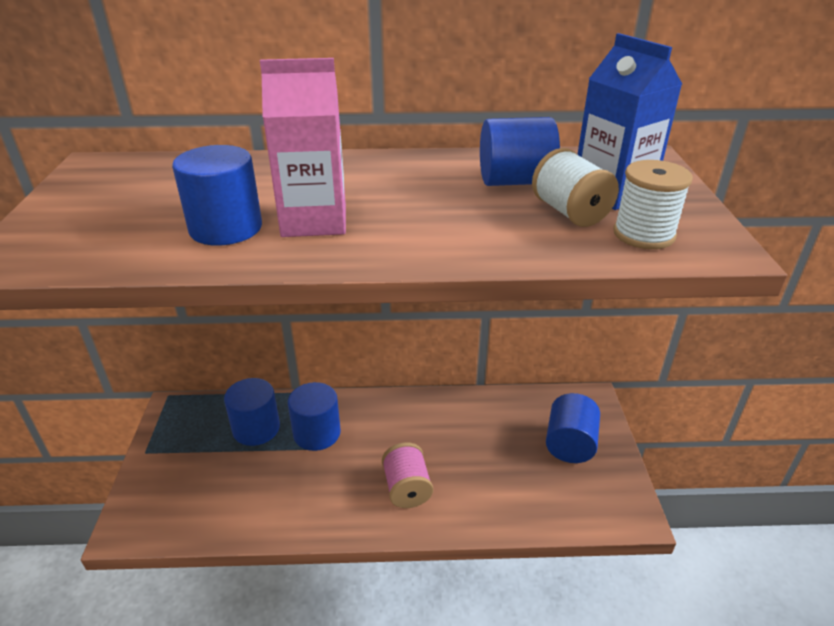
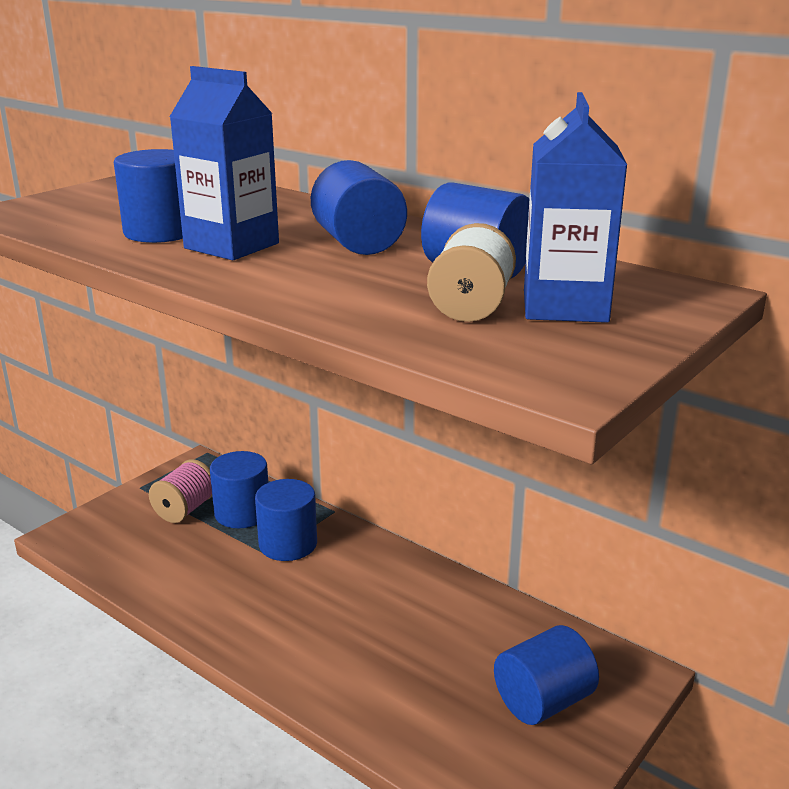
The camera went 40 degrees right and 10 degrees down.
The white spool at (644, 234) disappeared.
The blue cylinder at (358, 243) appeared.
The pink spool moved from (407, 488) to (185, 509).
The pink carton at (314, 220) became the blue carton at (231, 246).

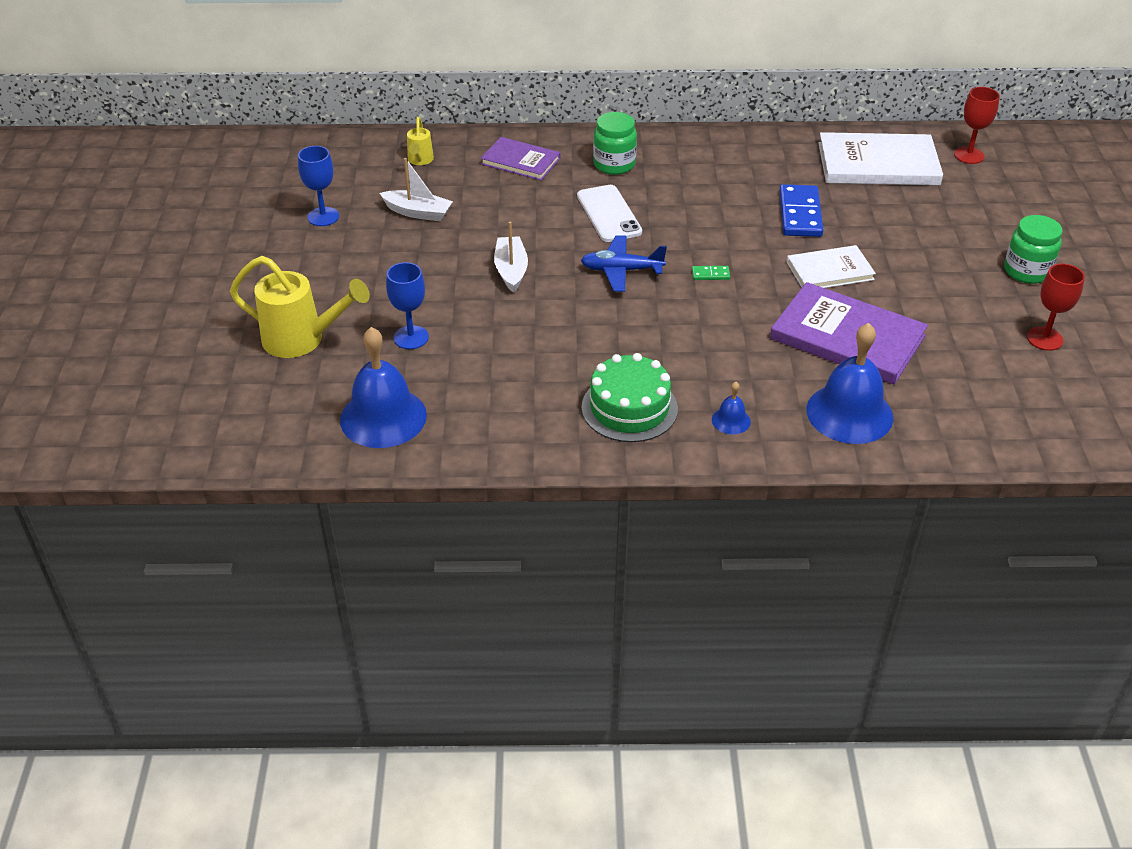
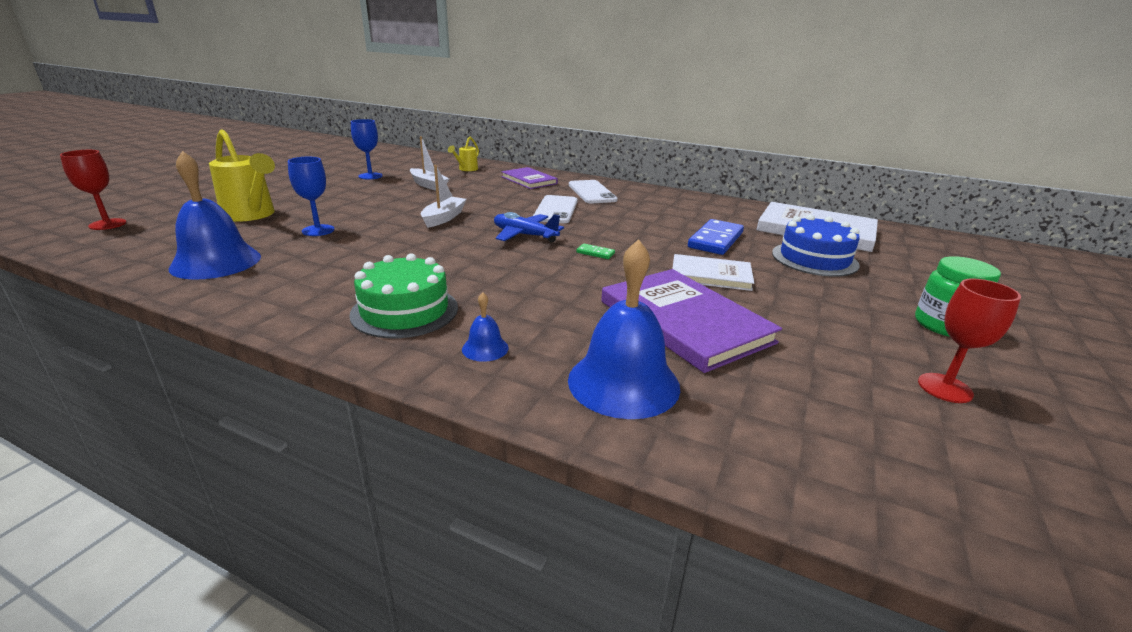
The camera went 25 degrees right and 15 degrees down.
The blue cake at (814, 259) appeared.
The red goblet moved from (969, 155) to (107, 224).
The green jar at (614, 164) was replaced by the white phone at (591, 192).

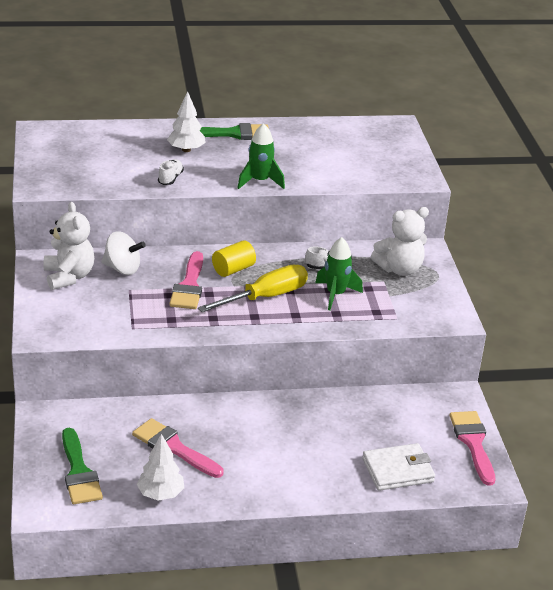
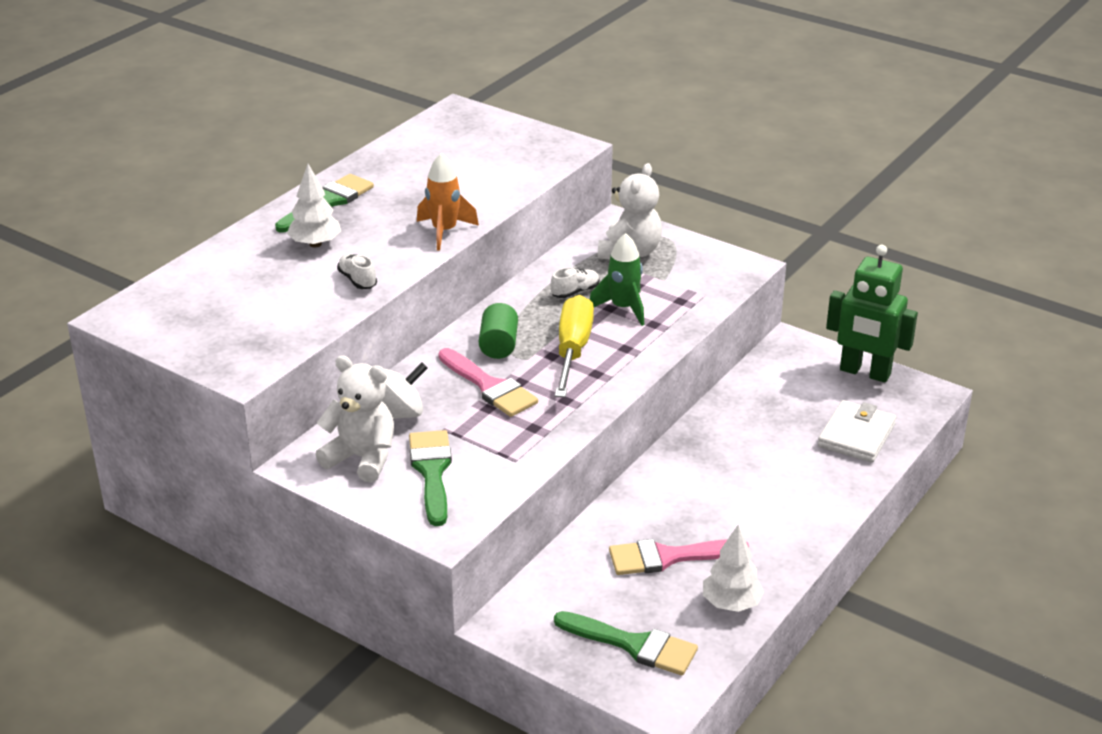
The camera went 45 degrees left and 0 degrees up.
The green brush at (432, 472) appeared.
The pink brush at (473, 443) was replaced by the green robot at (864, 373).
The yellow cylinder at (233, 269) became the green cylinder at (498, 345).
The green rocket at (260, 181) became the orange rocket at (444, 232).

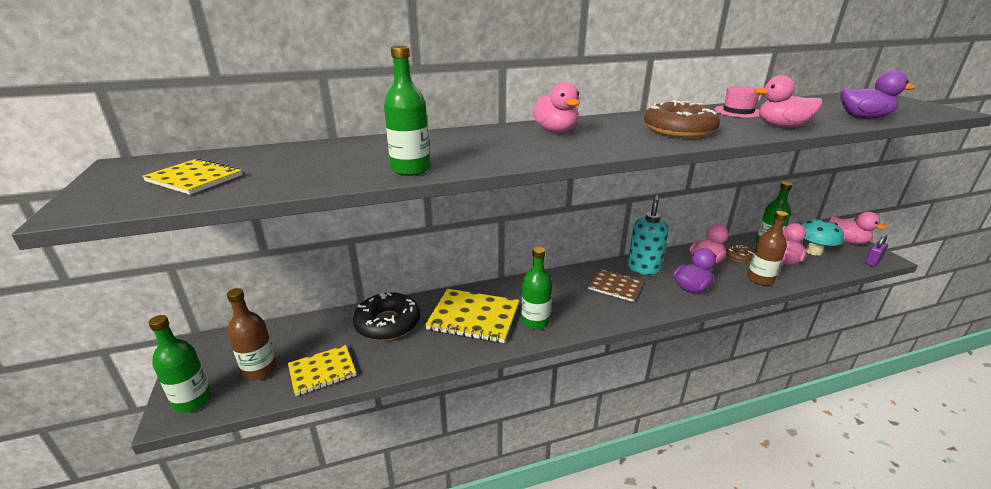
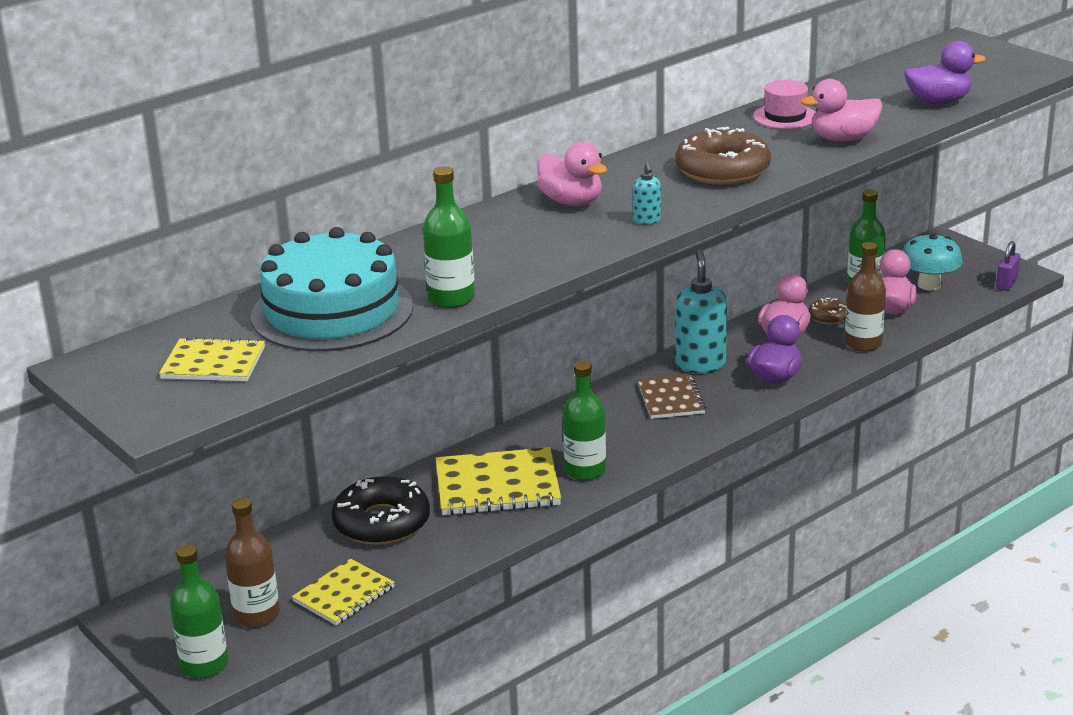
The camera went 20 degrees left and 0 degrees up.
The pink duck at (847, 241) disappeared.
The turquoise cake at (332, 311) appeared.
The turquoise soap dispenser at (647, 220) appeared.
The brown notebook at (615, 286) turned 75 degrees clockwise.

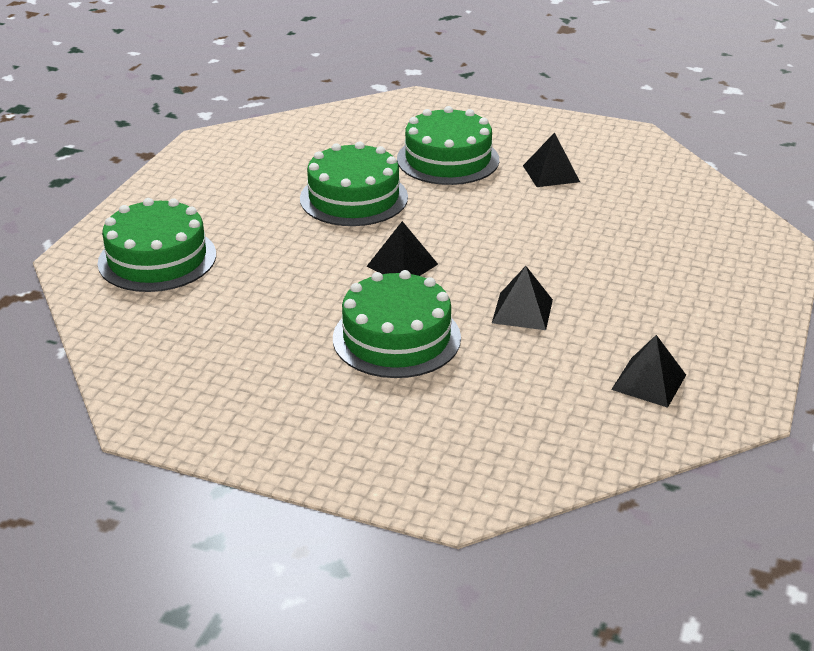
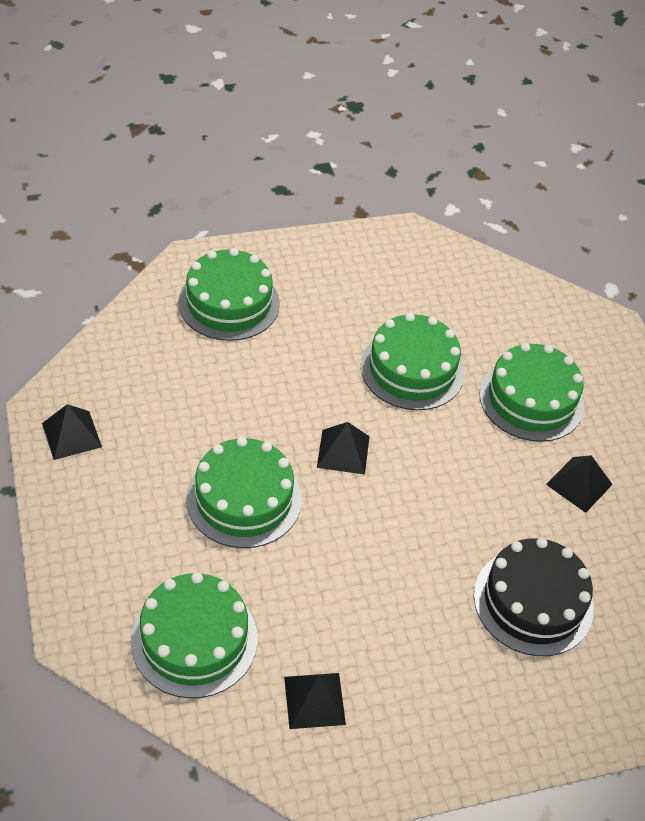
The camera went 50 degrees right and 15 degrees up.
The green cake at (194, 639) appeared.
The black cake at (533, 601) appeared.
The black pyramid moved from (522, 311) to (71, 435).

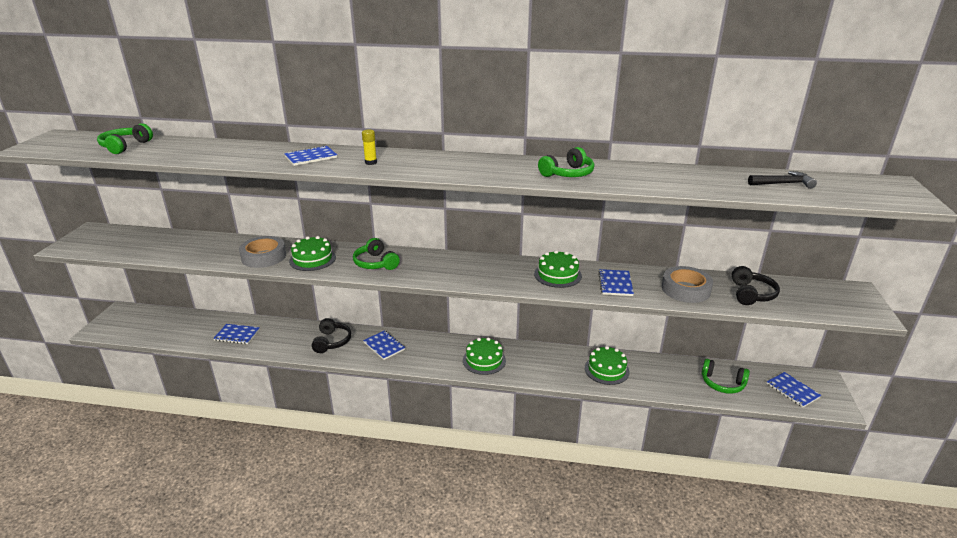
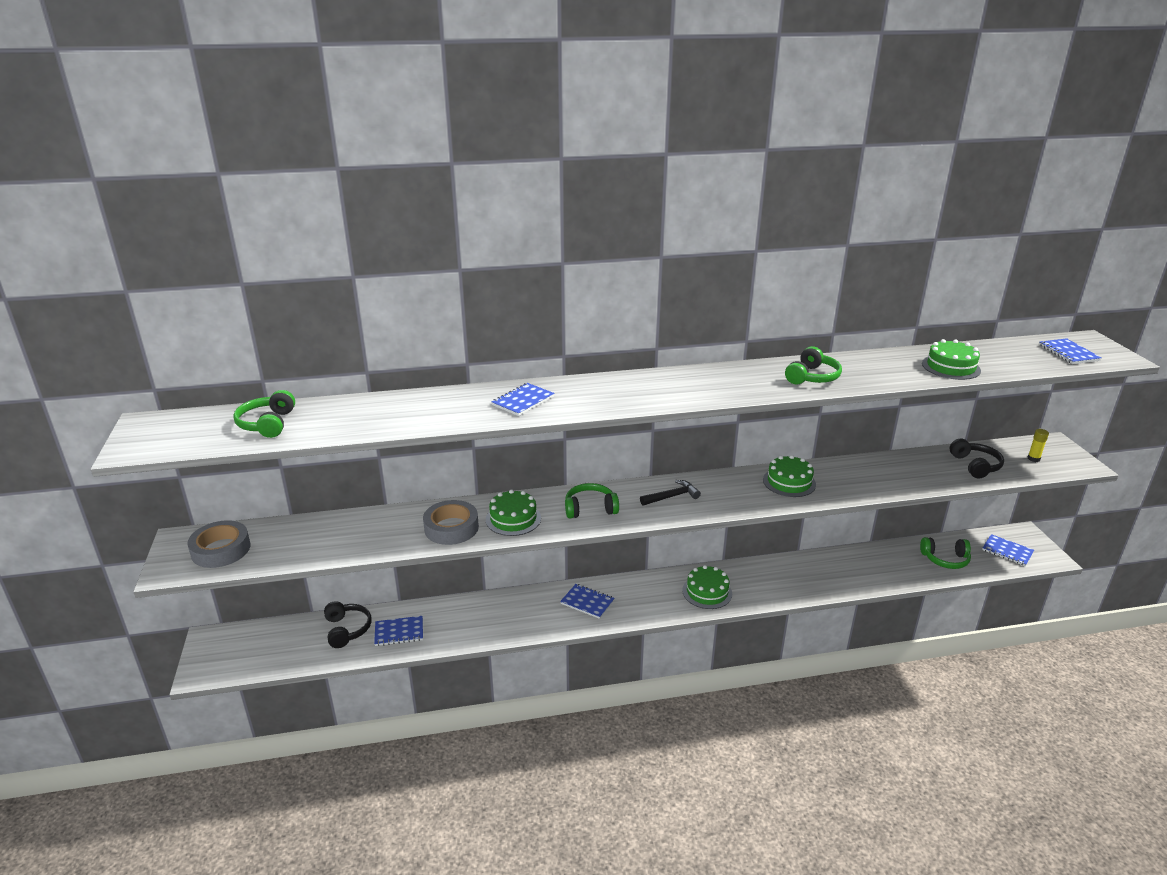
The camera went 20 degrees left and 0 degrees up.
The black headphones moved from (332, 341) to (347, 629).
The yellow glue stick moved from (371, 162) to (1033, 459).
The green cake moved from (606, 370) to (951, 367).
The blue notebook moved from (615, 284) to (1068, 353).
The grey tape moved from (685, 289) to (221, 550).
The black hammer moved from (783, 183) to (672, 496).
The green headphones at (375, 263) turned 135 degrees clockwise.

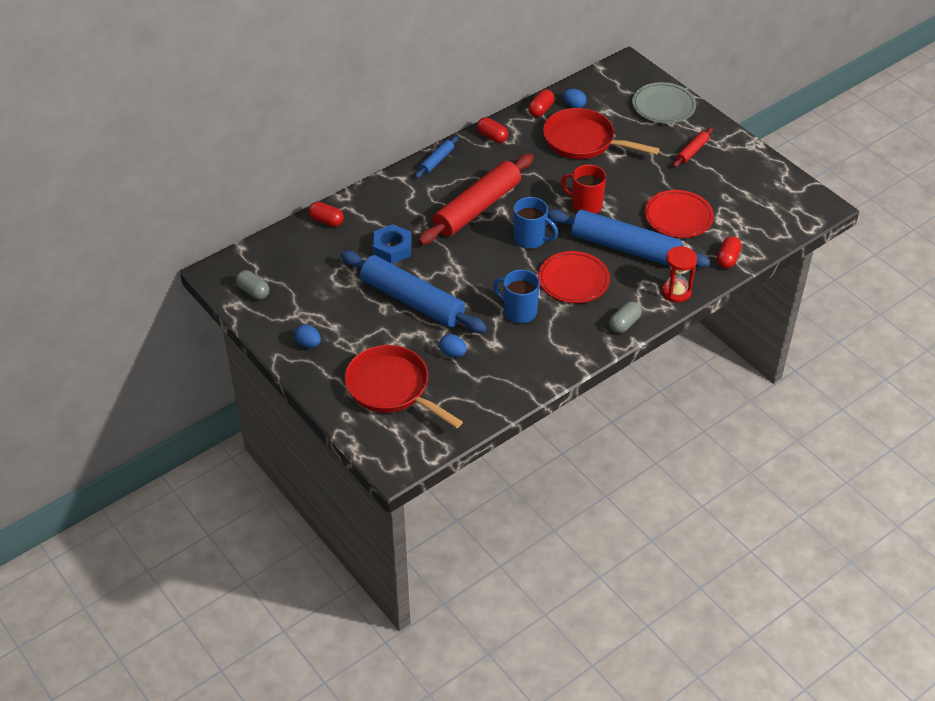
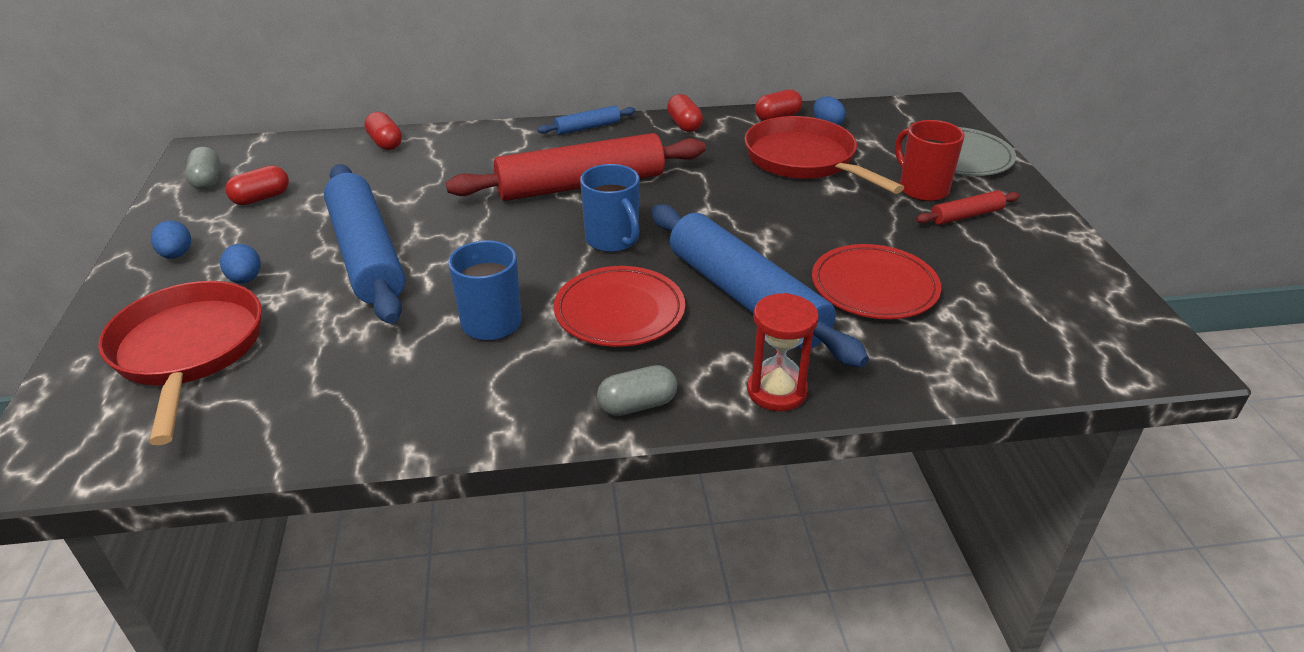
The camera went 30 degrees right and 10 degrees down.
The blue nut at (392, 248) disappeared.
The blue egg moved from (453, 353) to (245, 279).
The red mug moved from (585, 205) to (922, 189).
The red capsule moved from (727, 259) to (261, 198).

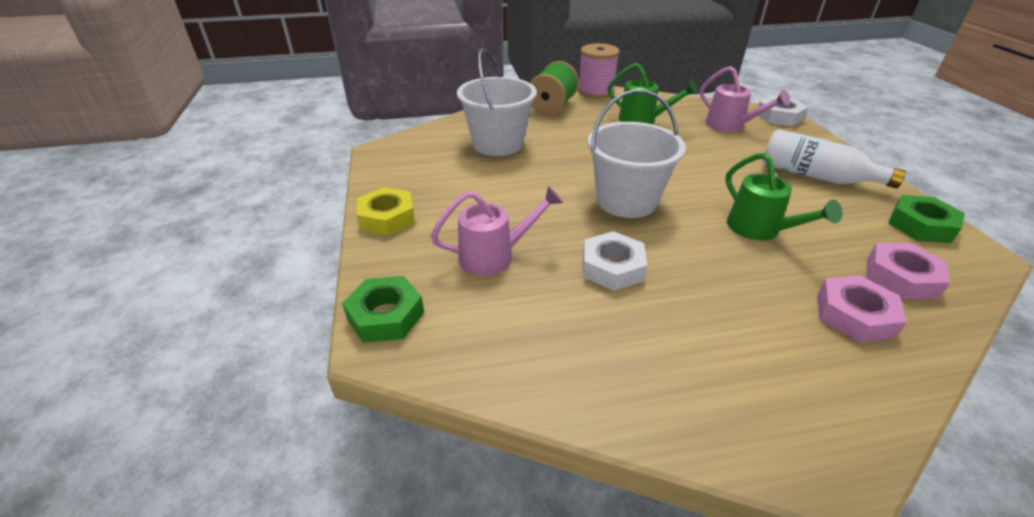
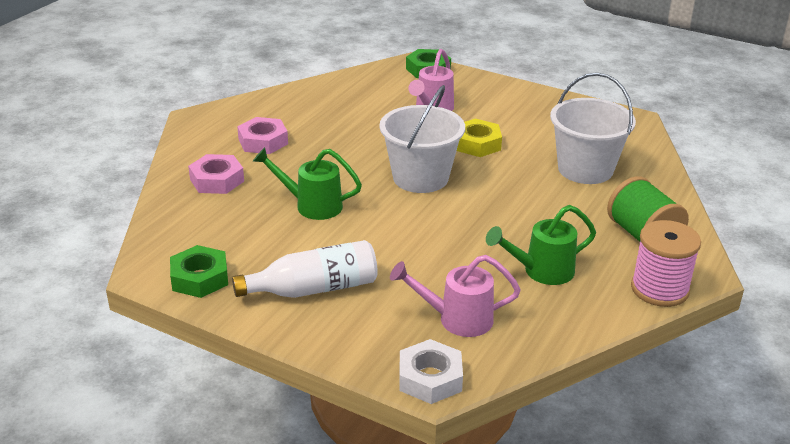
The camera went 130 degrees right and 5 degrees down.
The white nut at (612, 267) disappeared.
The yellow nut moved from (387, 217) to (477, 144).
The pink nut moved from (901, 277) to (263, 141).

